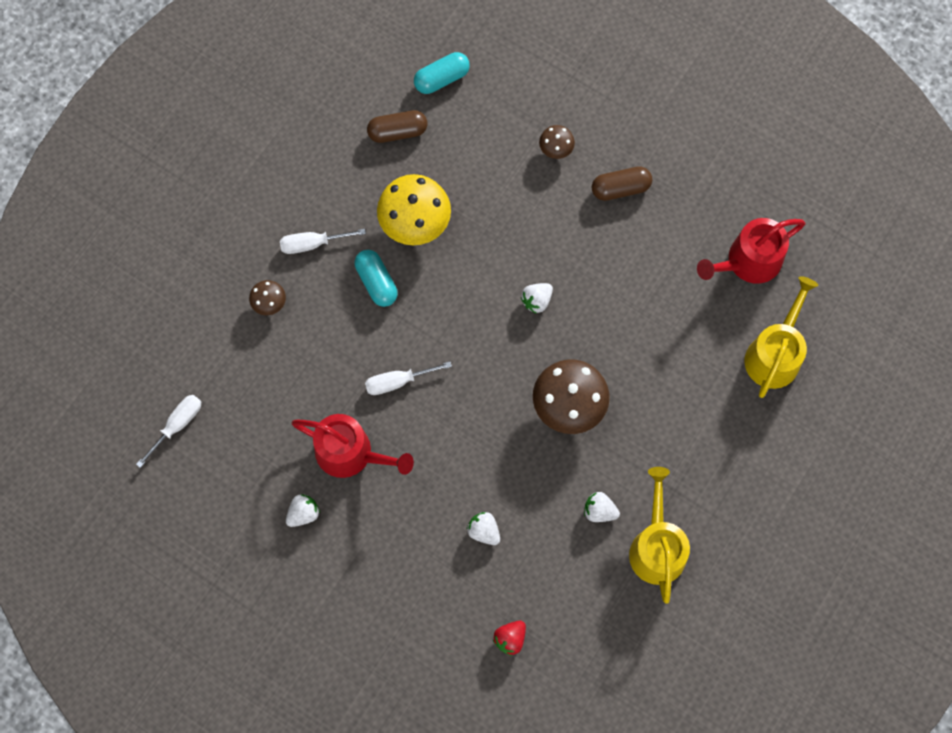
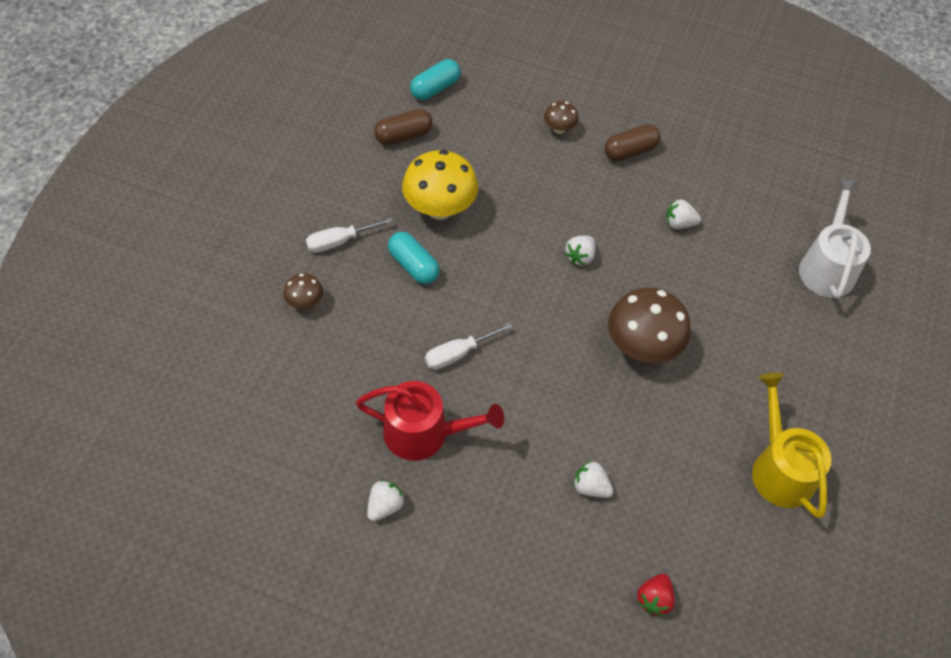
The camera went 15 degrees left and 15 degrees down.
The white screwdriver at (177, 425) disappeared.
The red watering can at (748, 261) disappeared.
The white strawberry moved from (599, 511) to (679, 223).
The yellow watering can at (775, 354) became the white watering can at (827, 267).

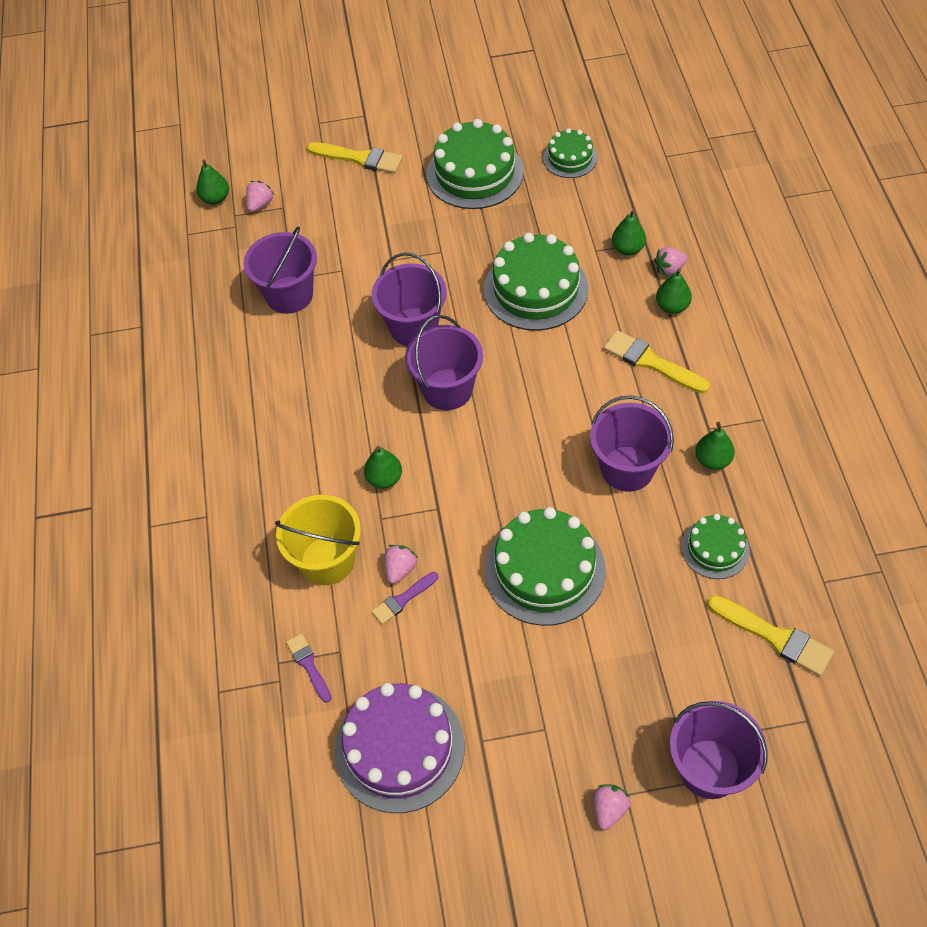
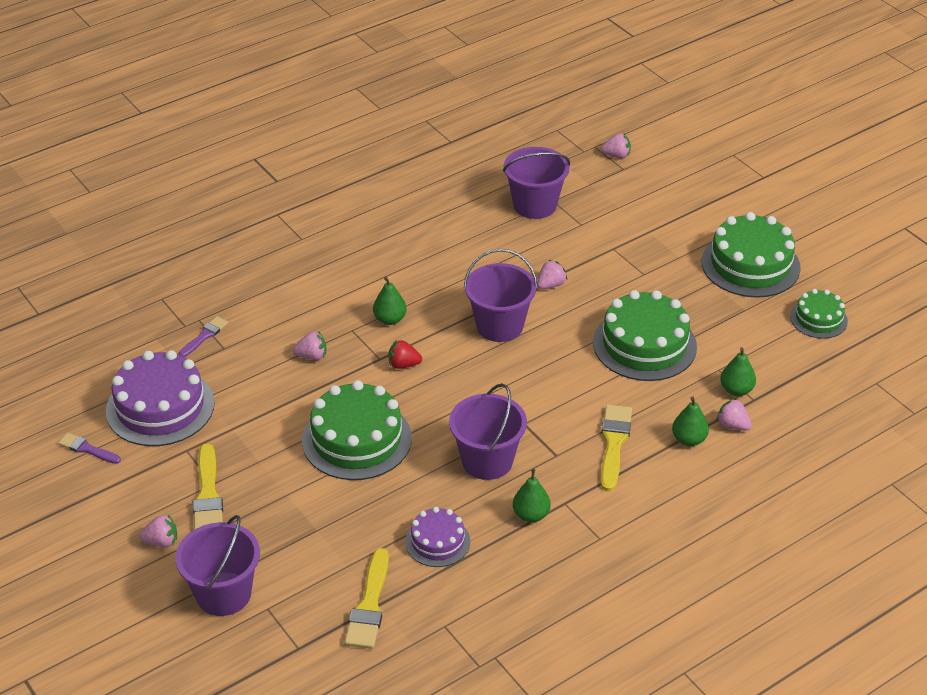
The camera went 60 degrees right and 15 degrees down.
The green pear at (215, 198) disappeared.
The yellow bucket at (327, 560) disappeared.
The red strawberry at (403, 365) appeared.
The yellow brush moved from (359, 158) to (208, 494).
The purple brush moved from (403, 599) to (87, 449).
The purple bucket at (413, 327) was replaced by the pink strawberry at (550, 285).
The green cake at (715, 548) became the purple cake at (437, 541).

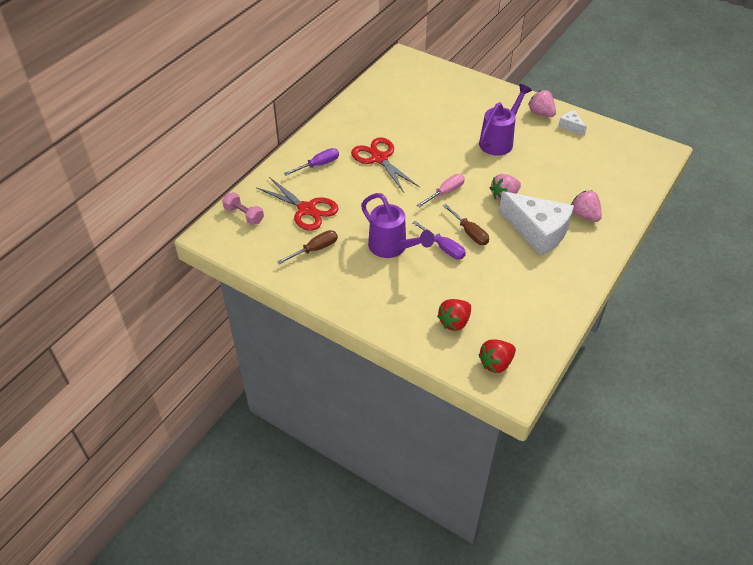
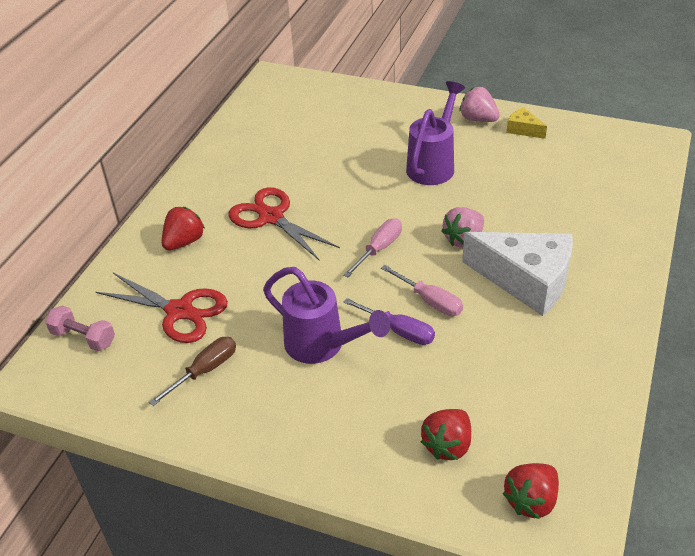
The camera went 10 degrees left and 5 degrees down.
The pink strawberry at (584, 215) disappeared.
The purple screwdriver at (318, 165) was replaced by the red strawberry at (184, 242).
The brown screwdriver at (469, 233) became the pink screwdriver at (430, 301).
The white cheese at (571, 126) became the yellow cheese at (523, 129).

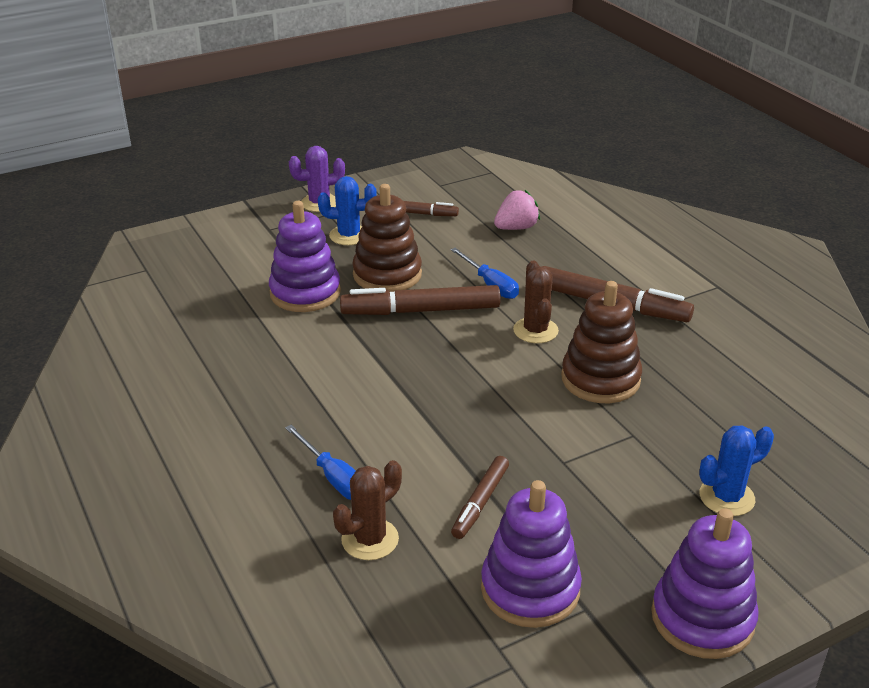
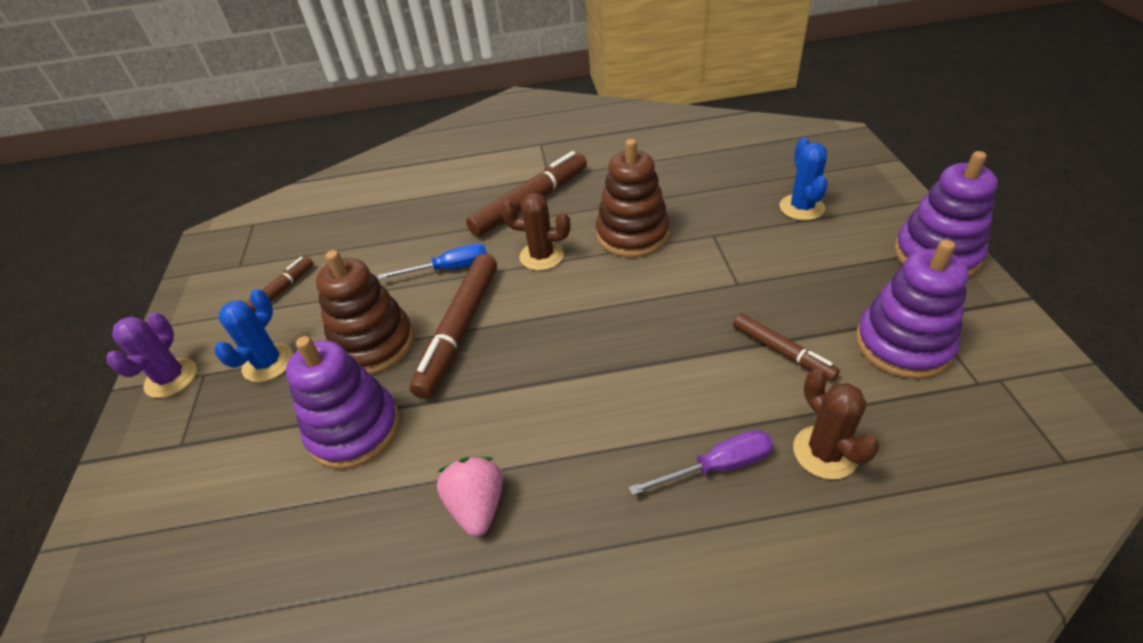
The camera went 65 degrees left and 10 degrees up.
The pink strawberry moved from (516, 228) to (477, 506).
The blue screwdriver at (333, 477) became the purple screwdriver at (717, 467).

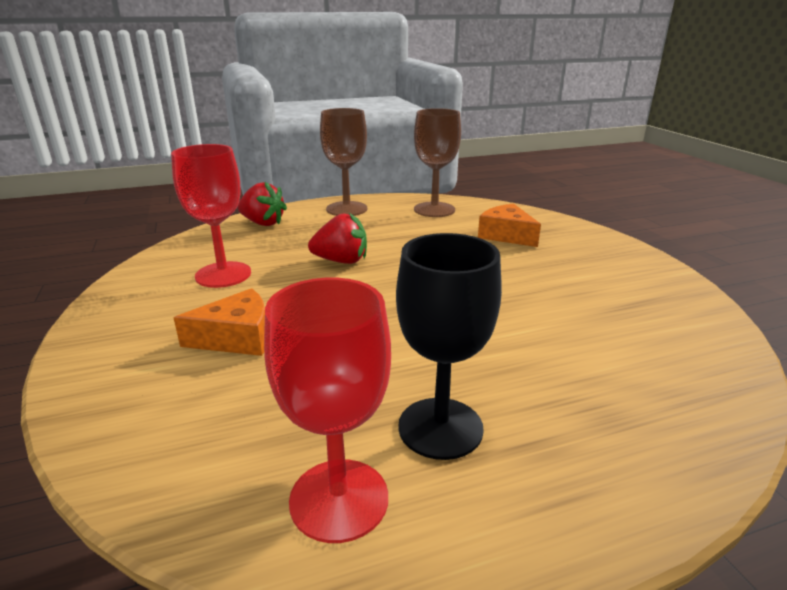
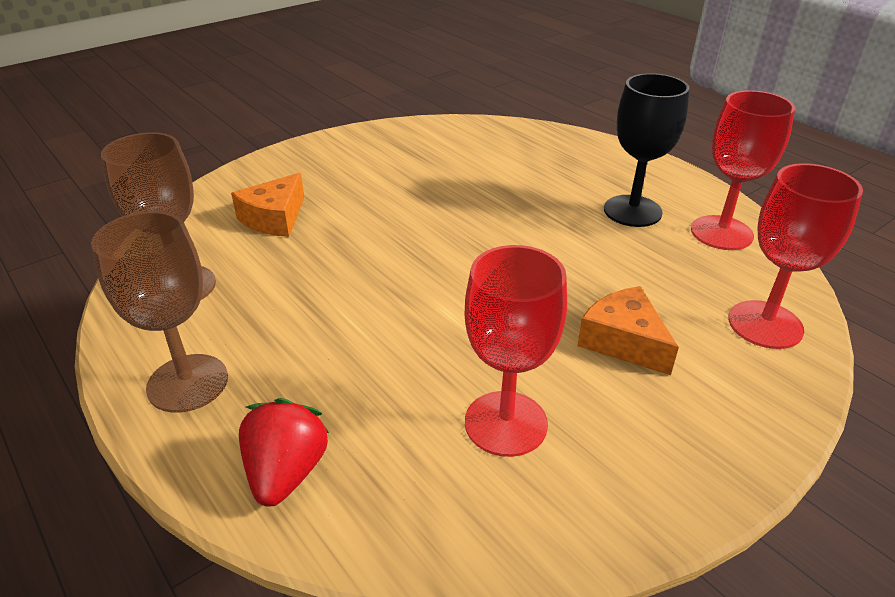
The camera went 110 degrees left and 10 degrees up.
The red strawberry at (341, 261) disappeared.
The red goblet at (765, 324) appeared.

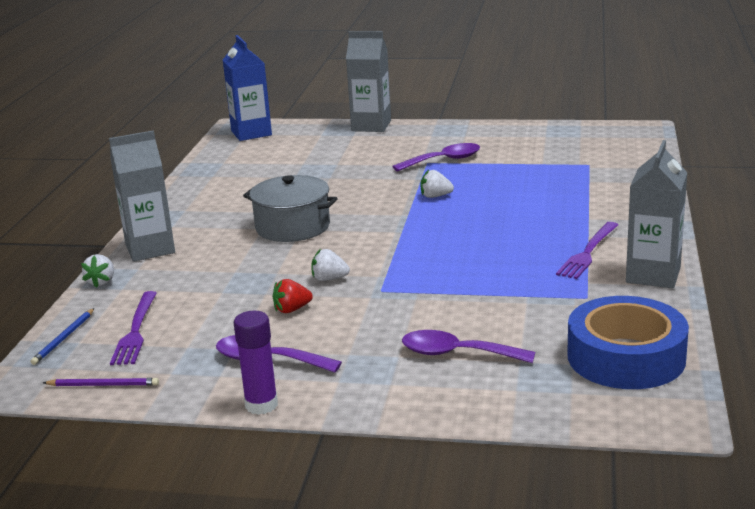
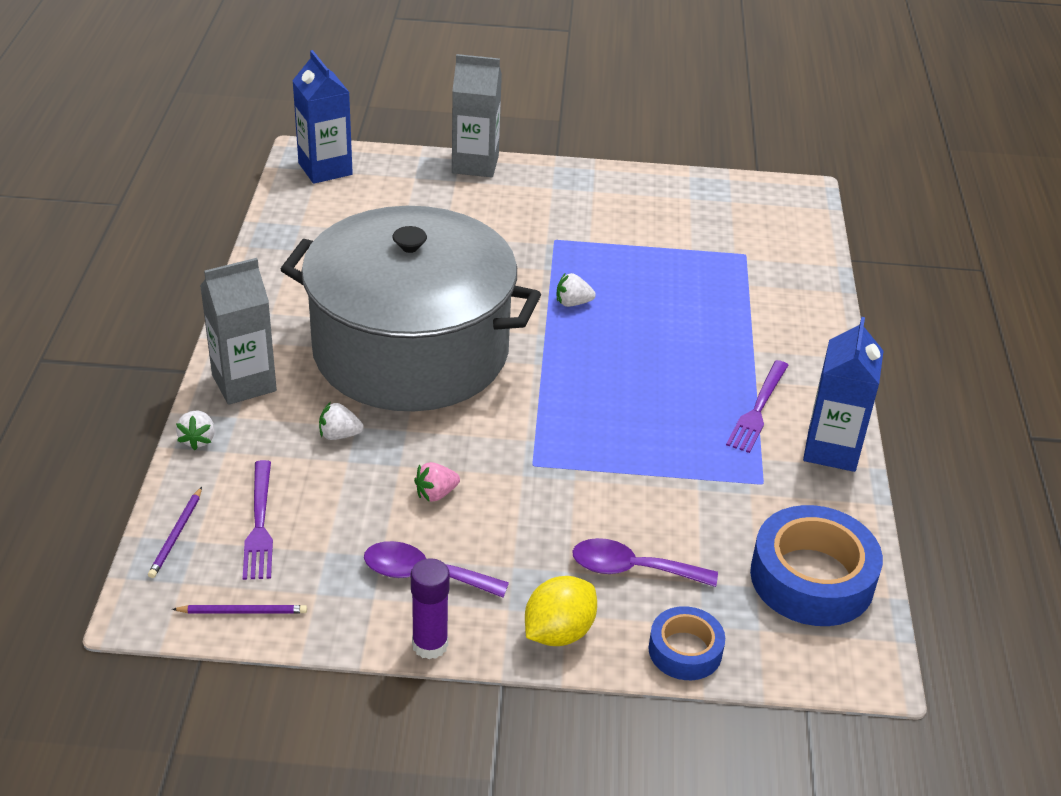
The camera went 10 degrees left and 15 degrees up.
The purple spoon at (444, 160) disappeared.
The yellow lemon at (558, 632) appeared.
The blue tape at (685, 650) appeared.
The white strawberry moved from (329, 279) to (339, 435).
The blue pencil at (64, 338) became the purple pencil at (176, 535).
The red strawberry at (292, 309) became the pink strawberry at (436, 494).
The grey carton at (653, 275) became the blue carton at (831, 449).
The grey pot at (292, 227) changed to 2.20 times the size.

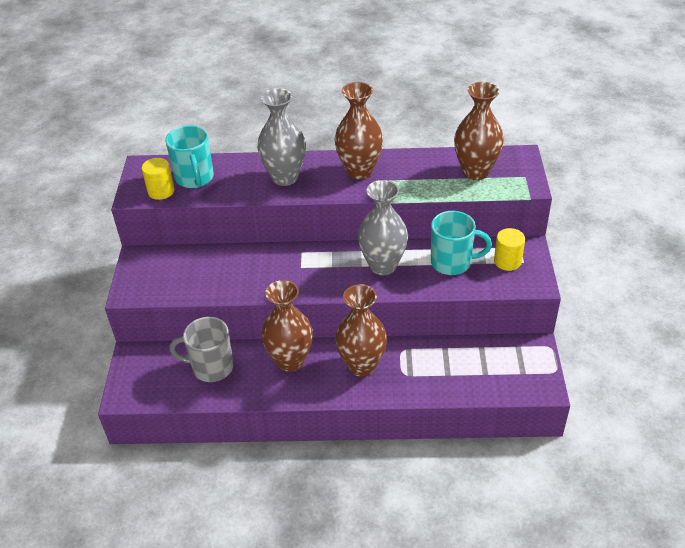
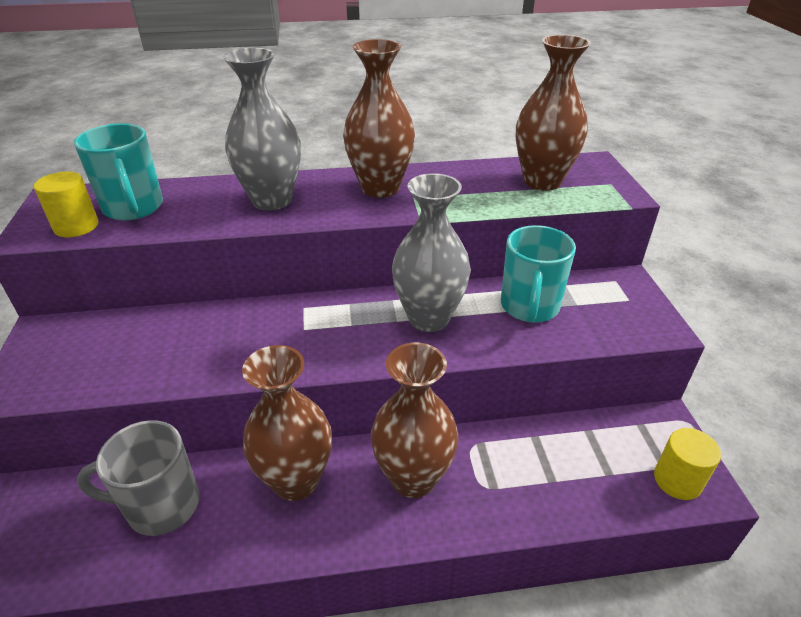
The camera went 10 degrees left and 5 degrees down.
The yellow cylinder moved from (507, 261) to (677, 480).
The turquoise mug at (452, 262) turned 105 degrees clockwise.

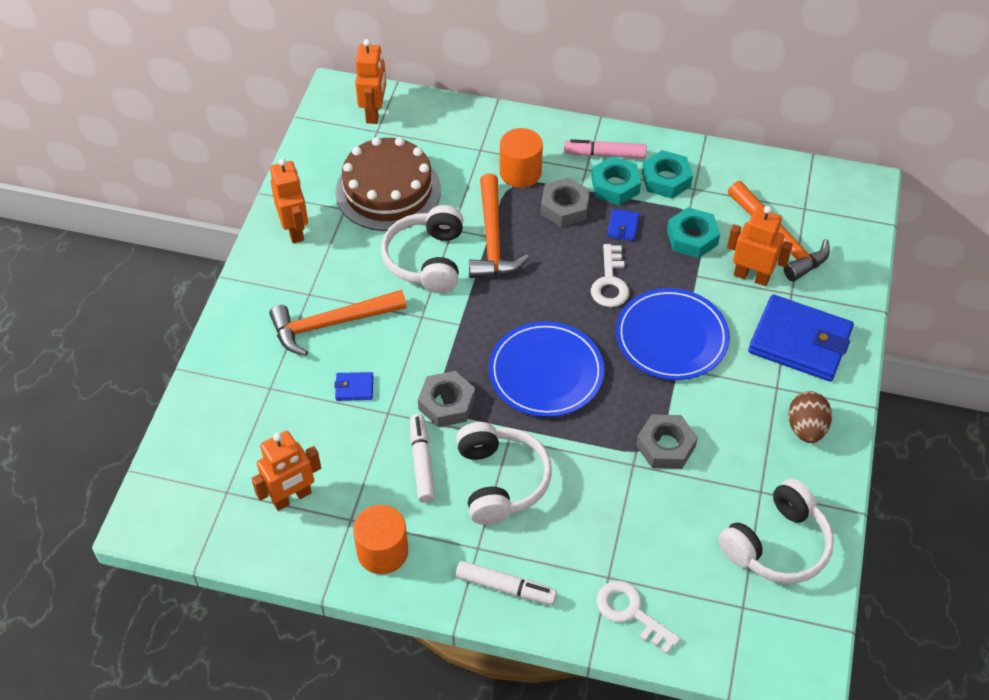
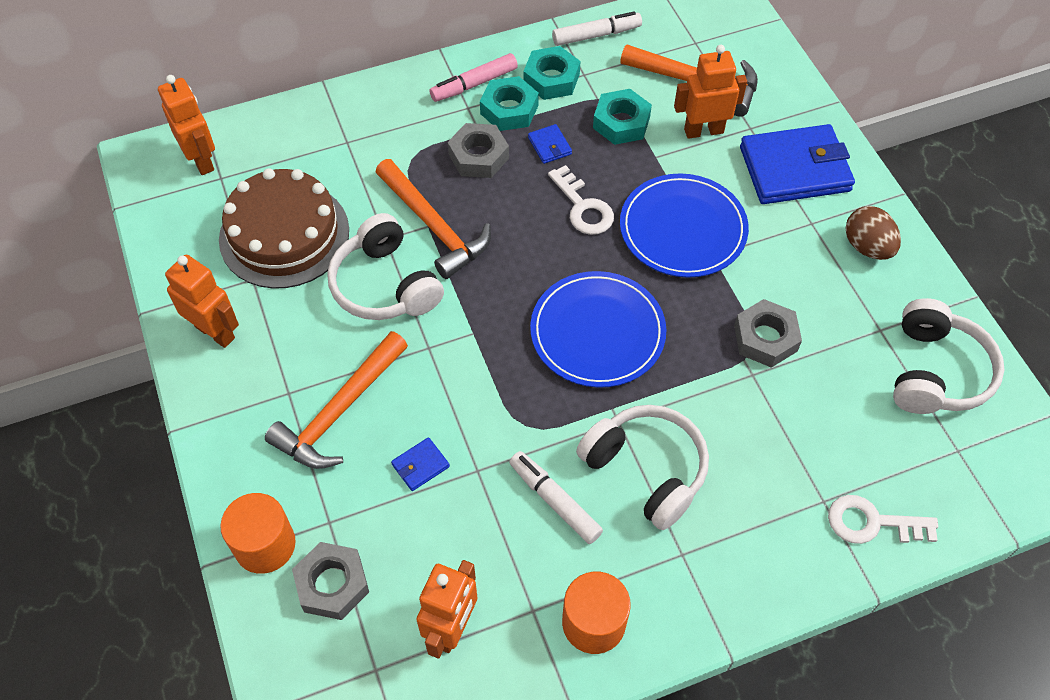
The camera went 35 degrees left and 5 degrees up.
The grey nut moved from (447, 403) to (332, 584).
The white marker moved from (506, 587) to (596, 35).
The orange cylinder moved from (520, 172) to (265, 545).

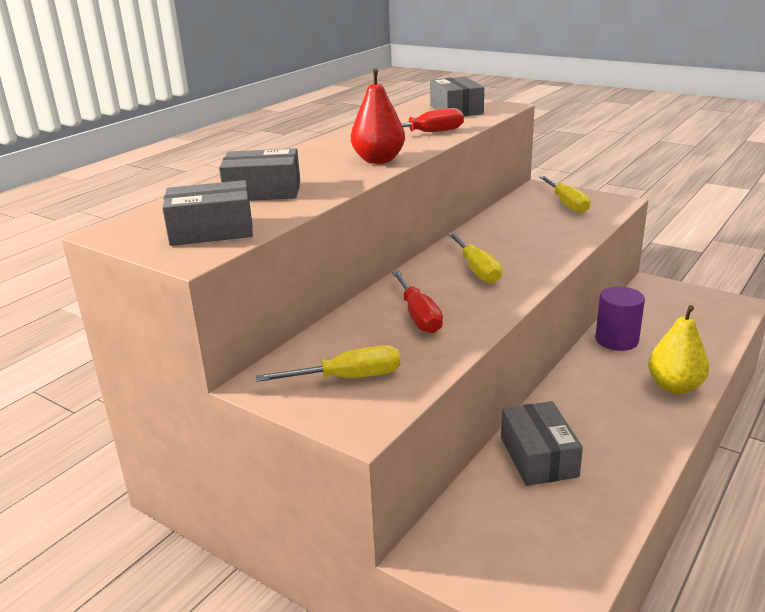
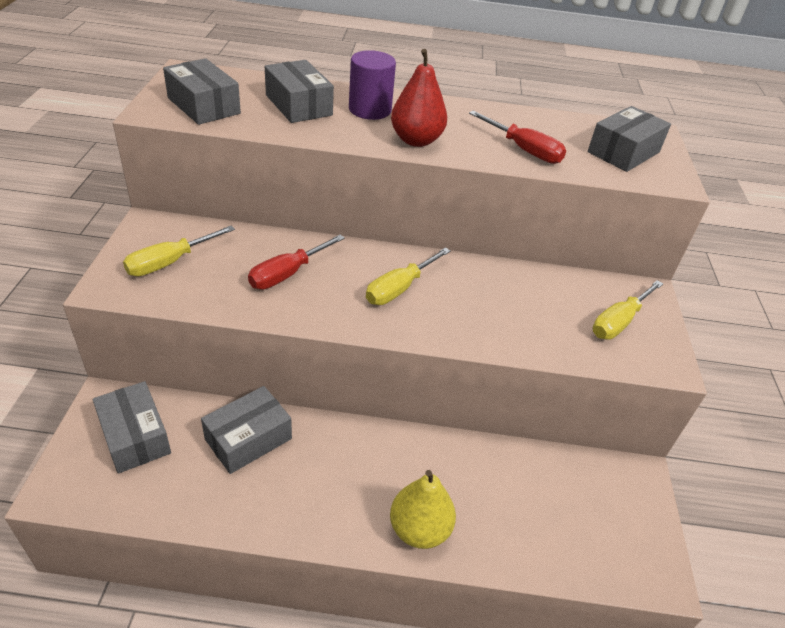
The camera went 55 degrees right and 15 degrees up.
The grey box at (135, 436) appeared.
The purple cylinder moved from (616, 340) to (370, 110).
The yellow screwdriver at (347, 378) turned 90 degrees clockwise.

